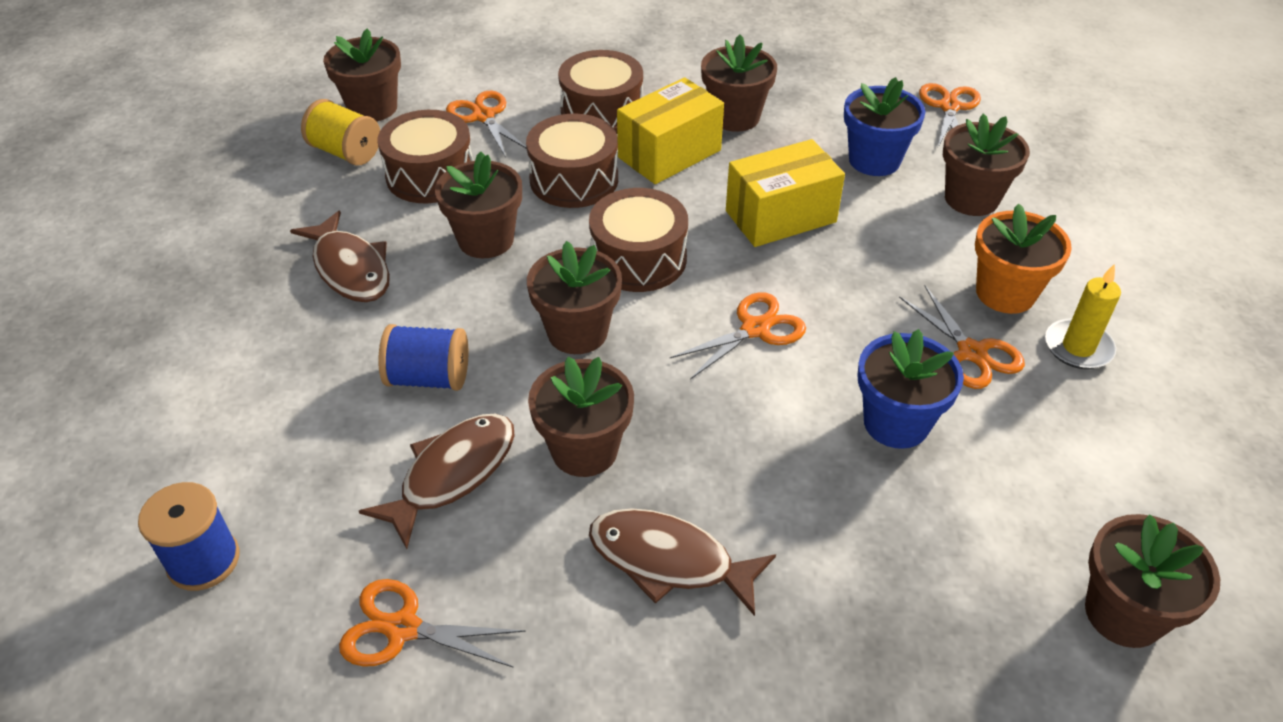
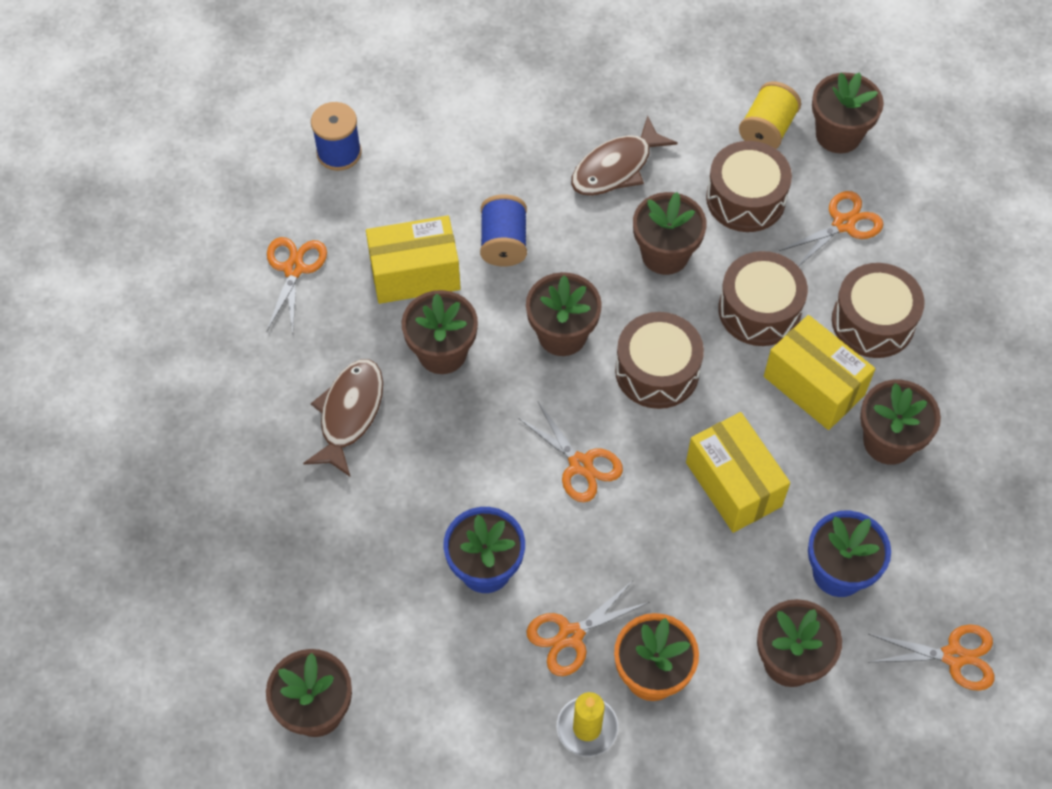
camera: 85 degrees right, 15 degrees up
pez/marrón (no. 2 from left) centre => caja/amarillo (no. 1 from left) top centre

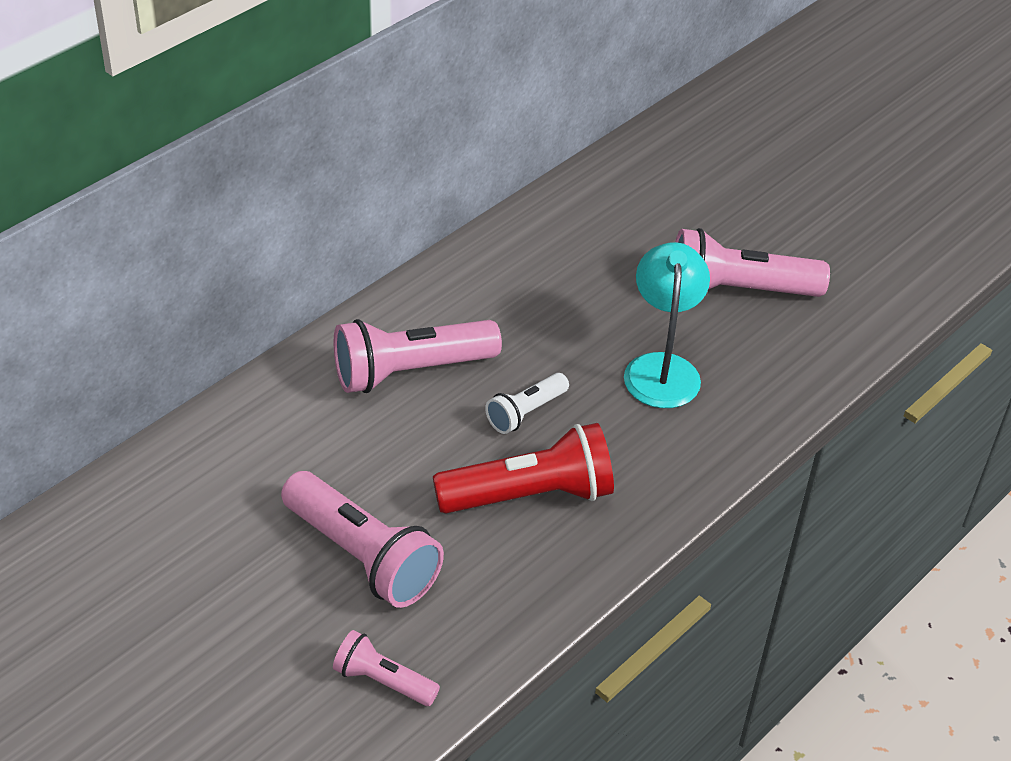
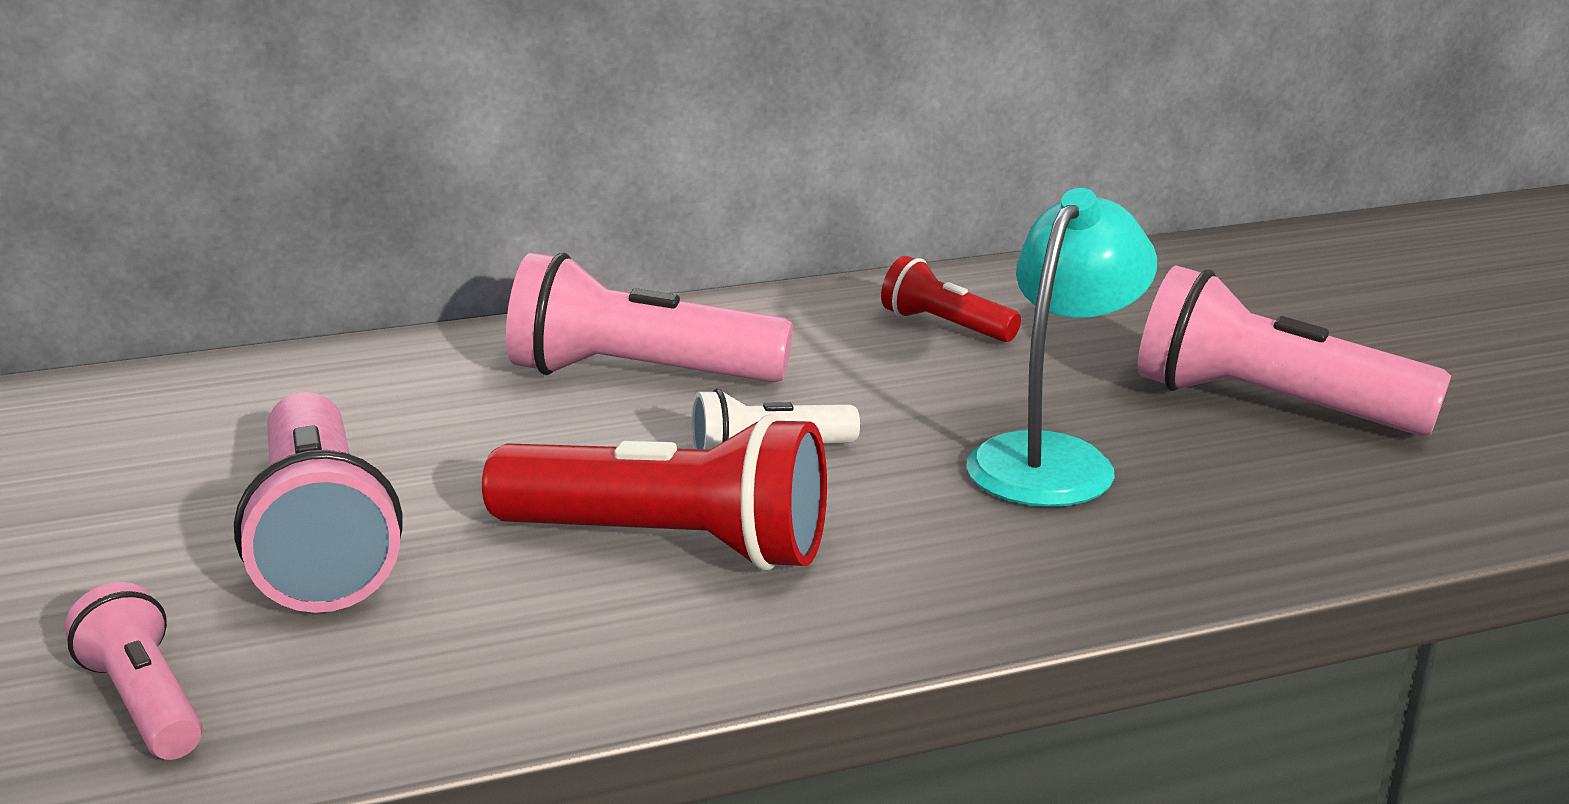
camera: 30 degrees right, 20 degrees down
nothing => lámpara de mano/rojo (no. 2 from left) centre

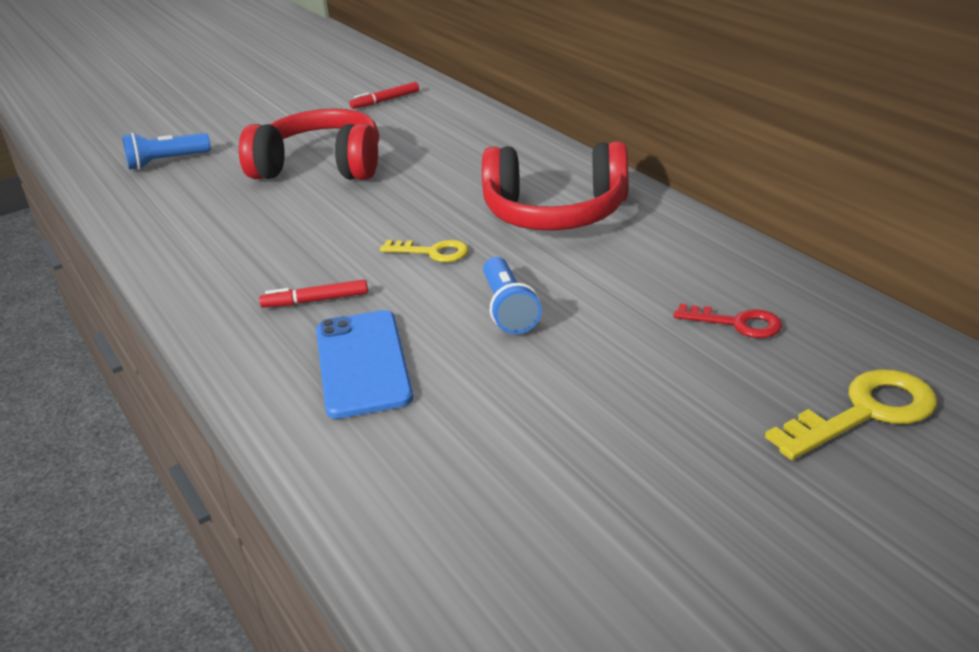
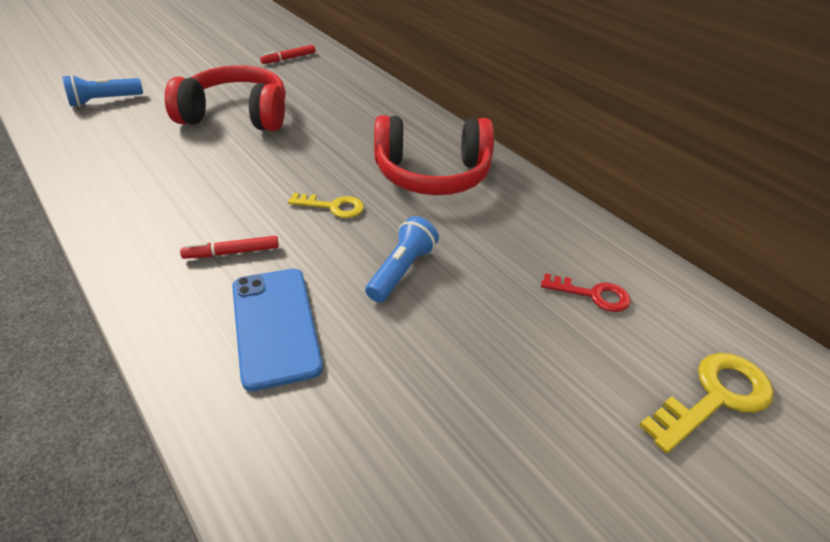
camera: 10 degrees left, 10 degrees up
lámpara de mano/azul (no. 2 from left) centre, 135 degrees counterclockwise

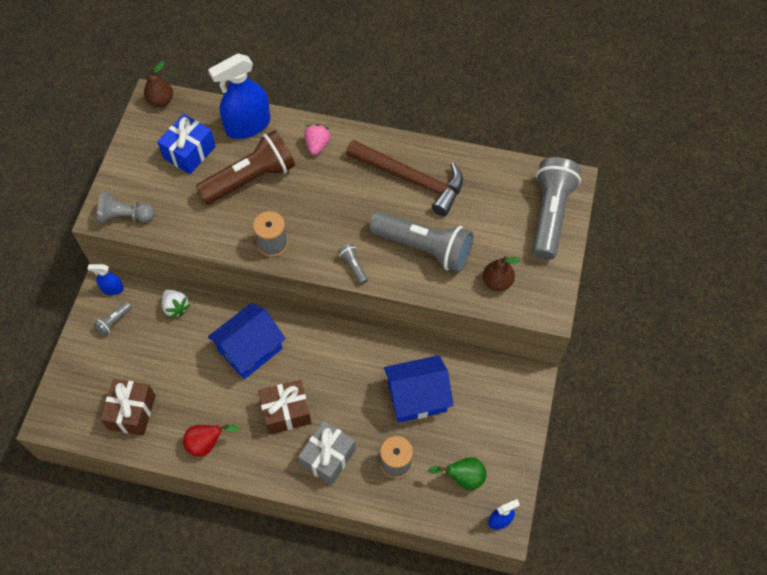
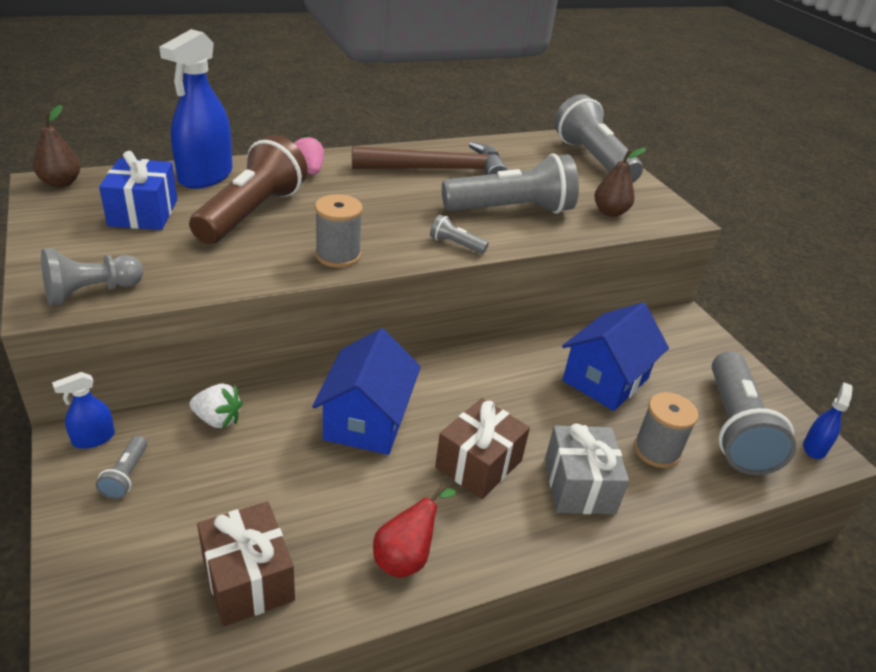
camera: 40 degrees left, 25 degrees down
pera/verde bottom centre => lámpara de mano/gris (no. 5 from left) middle right

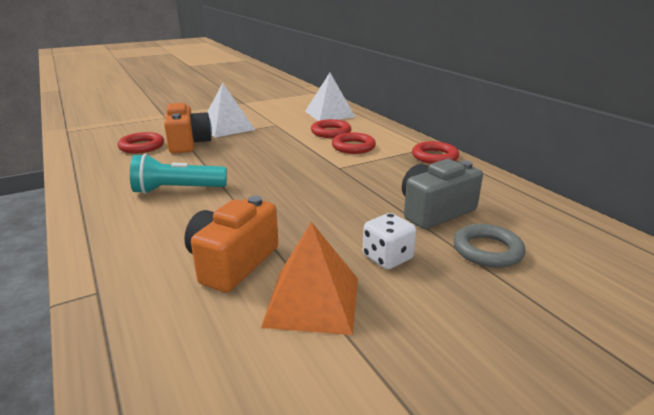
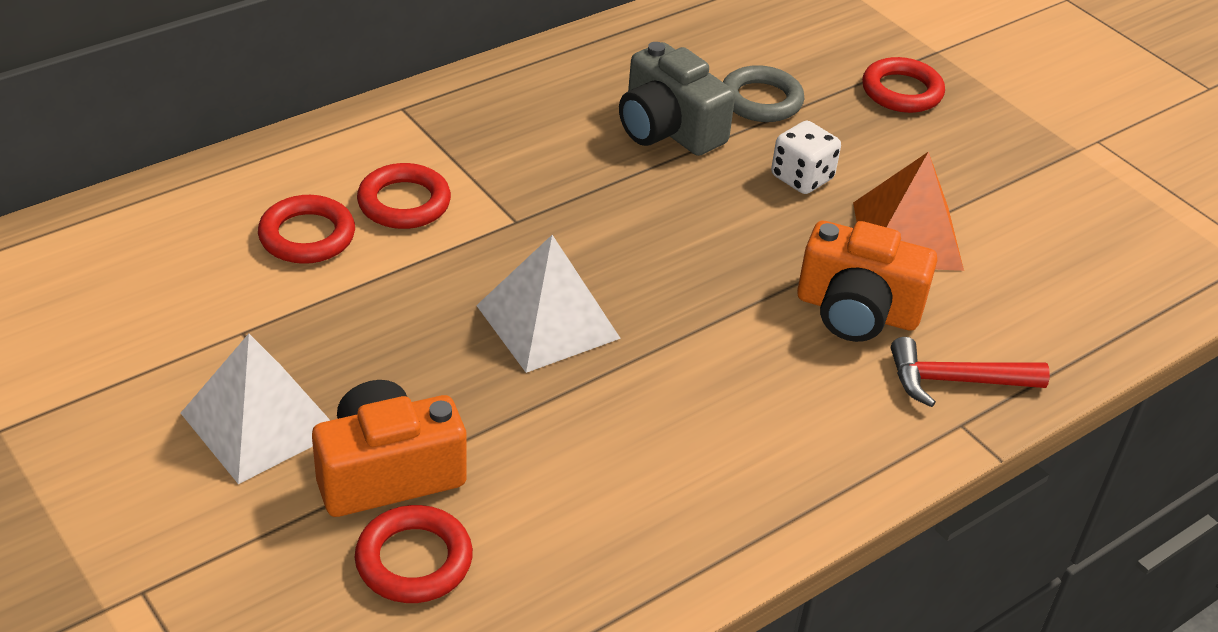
camera: 100 degrees left, 15 degrees up
pirámide/blanco (no. 2 from left) top centre => pirámide/blanco (no. 2 from left) centre, shifted
anillo/rojo (no. 4 from left) centre => anillo/rojo (no. 4 from left) top right, shifted
lámpara de mano/turquesa middle left => nothing
nothing => martillo/rojo middle right

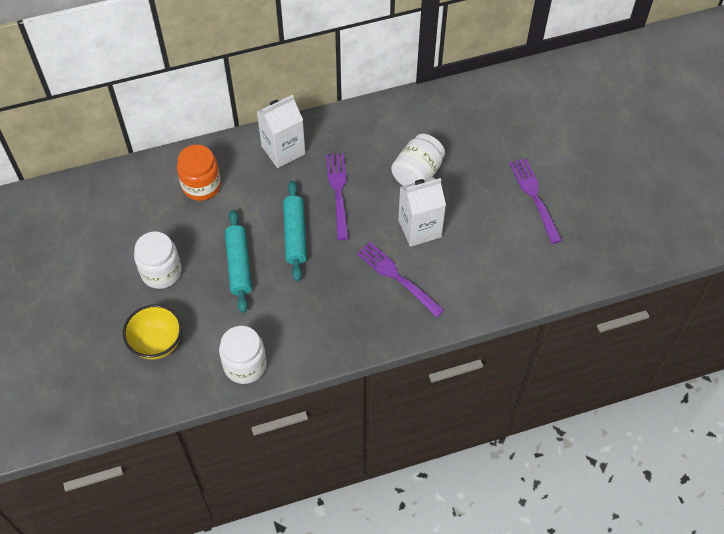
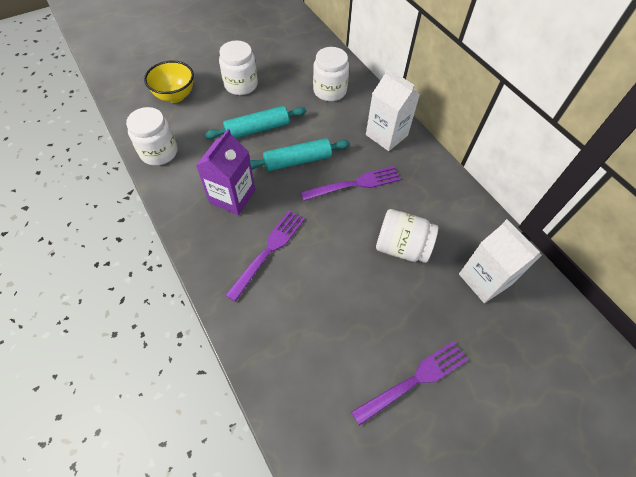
camera: 75 degrees right, 0 degrees up
tarro/naranja top left => tarro/blanco (no. 3 from left) top centre
cartón de leche/blanco (no. 2 from left) centre => cartón de leche/blanco (no. 2 from left) middle right, shifted
nothing => cartón de leche/morado centre

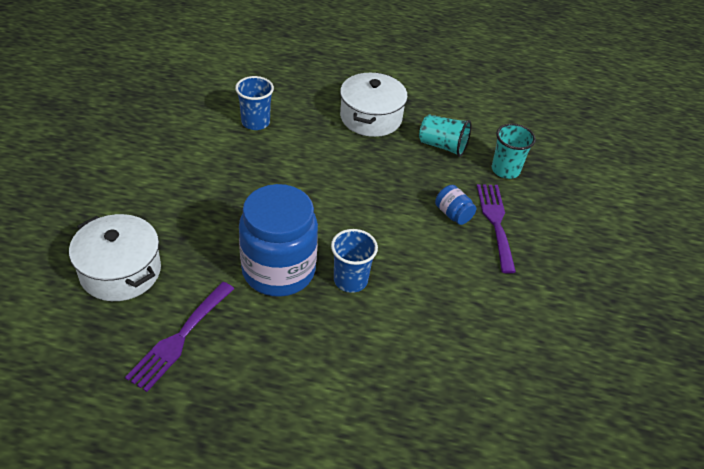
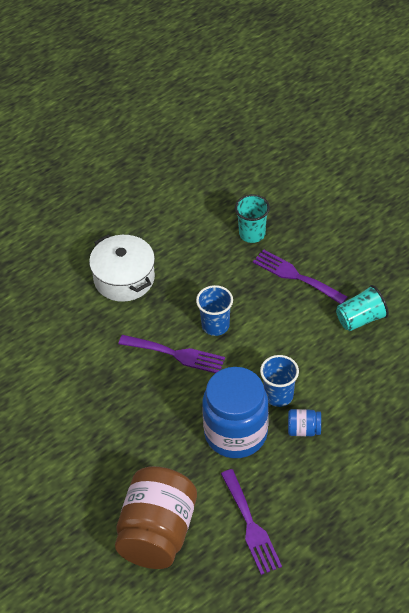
camera: 45 degrees left, 5 degrees up
vaso/azul (no. 1 from left) top centre => vaso/azul (no. 1 from left) centre, shifted
vaso/turquesa (no. 1 from left in the first image) top centre => vaso/turquesa (no. 2 from left) middle right, shifted
tarro/azul (no. 2 from left) centre => tarro/azul (no. 2 from left) bottom right, shifted
olla/blanco (no. 1 from left) middle left => tarro/marrón bottom centre
nothing => tenedor/morado (no. 1 from left) centre

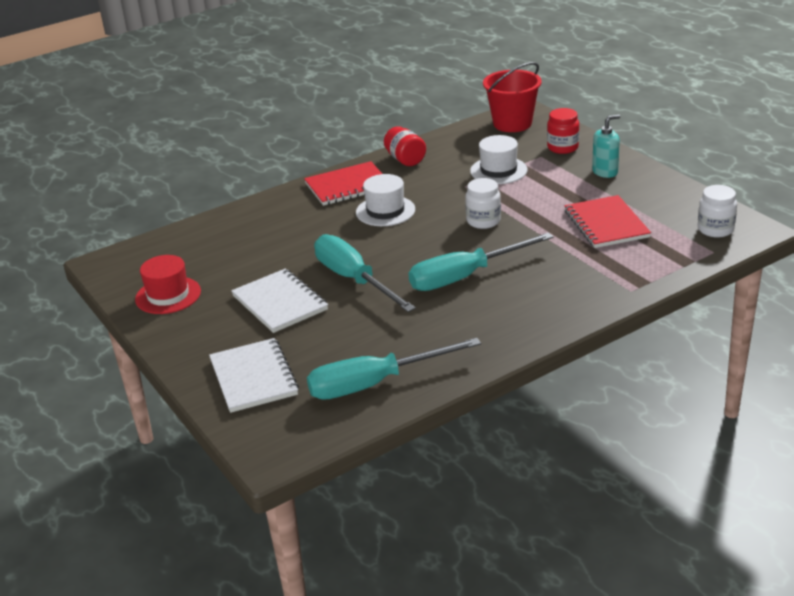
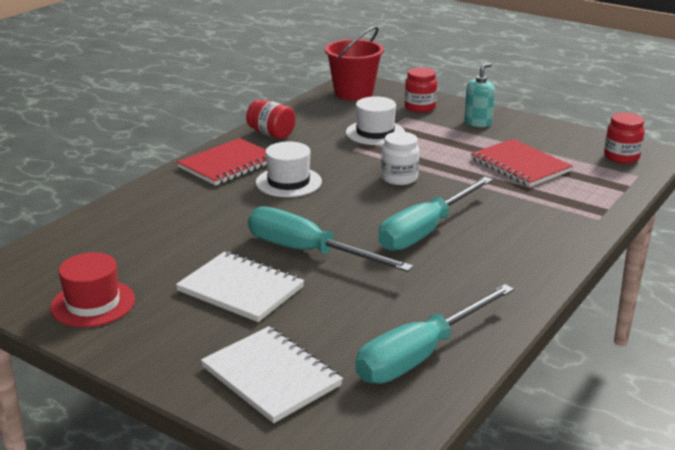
camera: 25 degrees left, 5 degrees down
tarro/blanco (no. 2 from left) middle right => tarro/rojo (no. 3 from left) top right

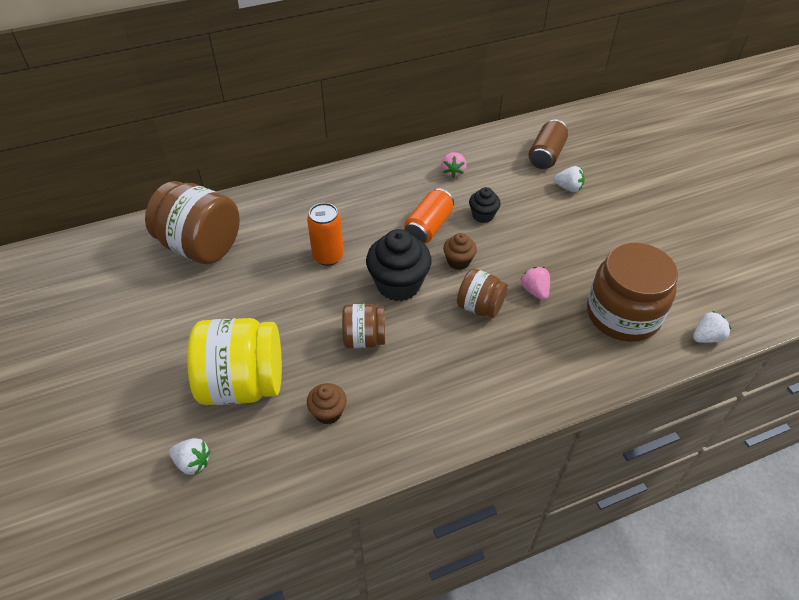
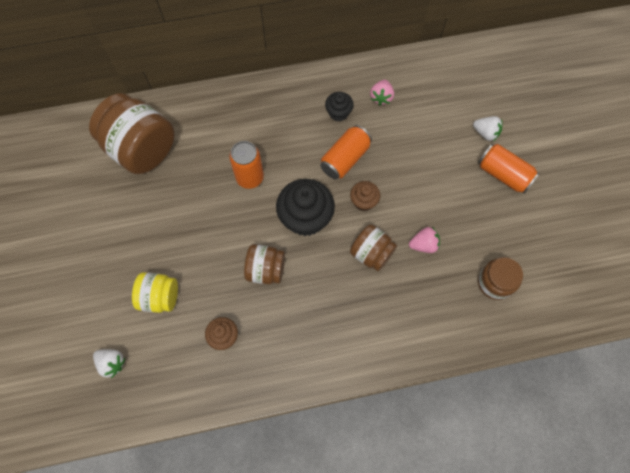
camera: 10 degrees right, 20 degrees up
lata/marrón top right => nothing
magdalena/negro (no. 2 from left) centre => magdalena/negro (no. 2 from left) top centre, shifted
tarro/marrón (no. 4 from left) middle right, x0.56
fresa/rosa (no. 2 from left) middle right, 90 degrees clockwise
fresa/blanco (no. 3 from left) middle right => nothing
tarro/amarillo middle left, x0.56
nothing => lata/naranja (no. 3 from left) middle right

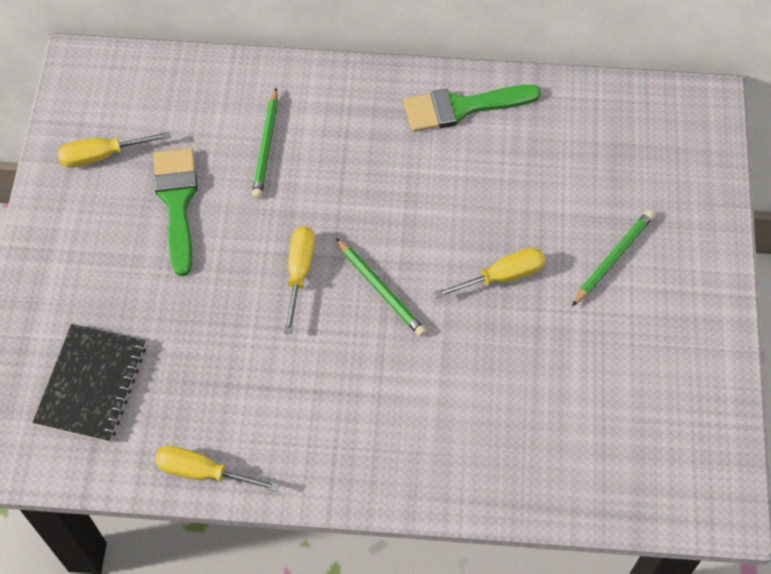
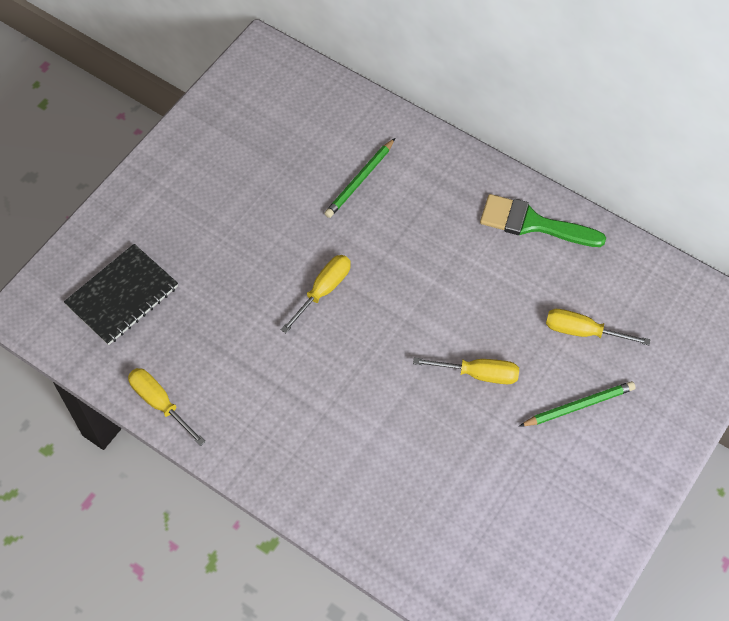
camera: 30 degrees right, 0 degrees up
destornillador/amarillo (no. 1 from left in the first image) top left => destornillador/amarillo (no. 4 from left) middle right, shifted
pincel/verde (no. 1 from left) middle left => nothing
lápiz/verde (no. 2 from left) centre => nothing

